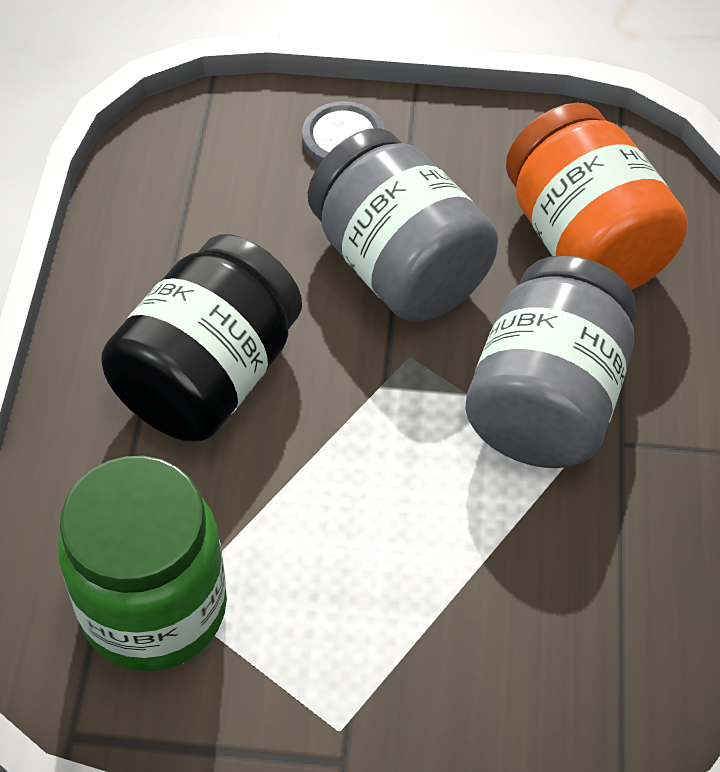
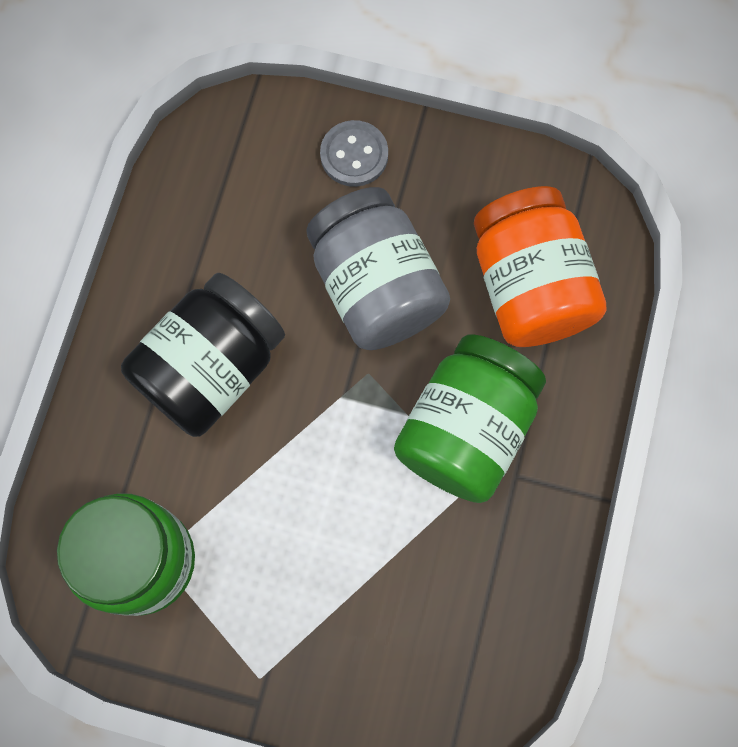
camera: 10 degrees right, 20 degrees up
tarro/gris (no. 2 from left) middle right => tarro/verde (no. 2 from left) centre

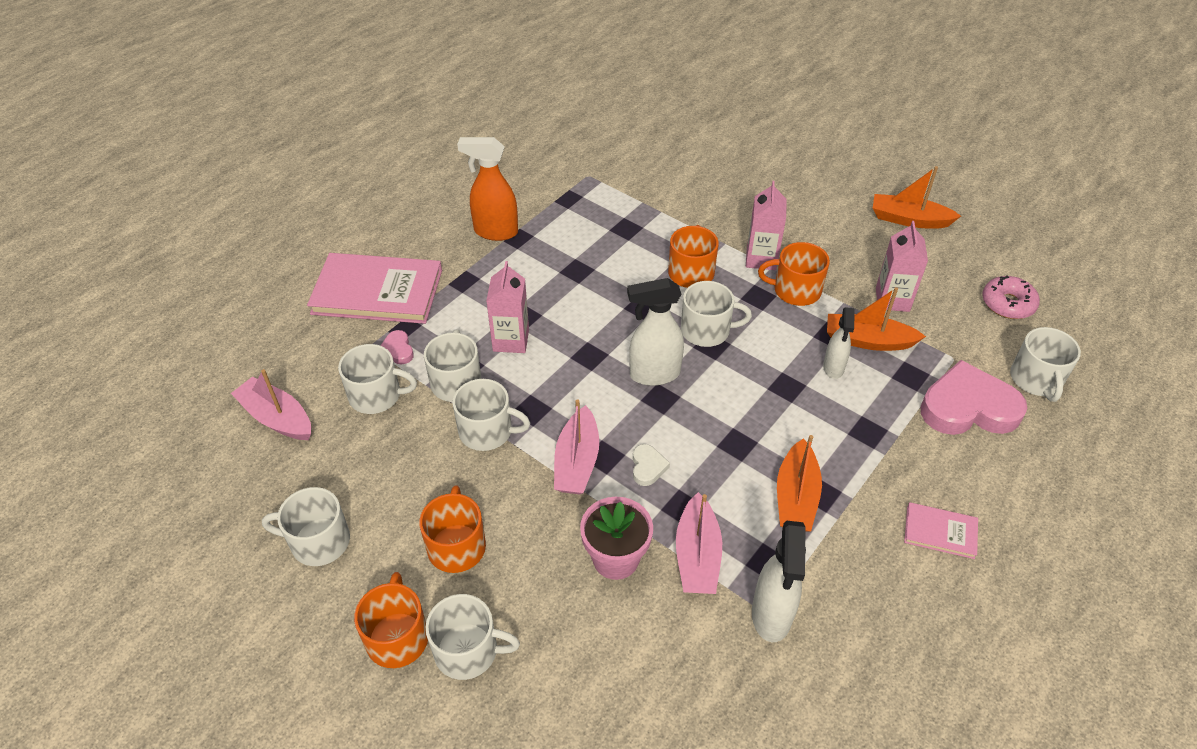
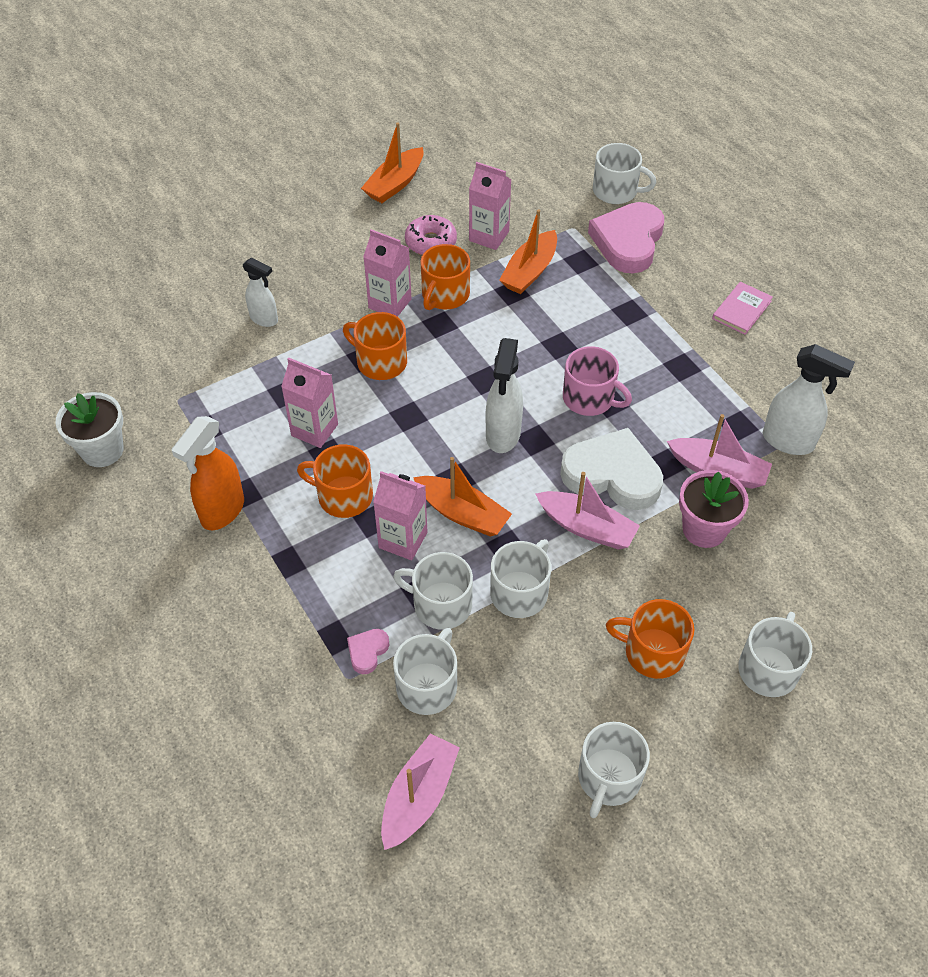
camera: 70 degrees left, 5 degrees up
libro/rosa (no. 1 from left) middle left => nothing
rosquilla/rosa middle right => rosquilla/rosa top centre, shifted
taza/blanco (no. 6 from left) centre => nothing
pulverizador/blanco (no. 3 from left in the first image) middle right => pulverizador/blanco (no. 1 from left) top left, shifted
corazón/rosa (no. 1 from left) middle left => corazón/rosa (no. 1 from left) centre, 120 degrees clockwise
barco/rosa (no. 1 from left) middle left => barco/rosa (no. 1 from left) bottom centre, 150 degrees clockwise
barco/naranja (no. 1 from left in the first image) middle right => barco/naranja (no. 2 from left) centre, shifted
corazón/blanco centre, x2.31
taza/naranja (no. 1 from left) bottom left => taza/naranja (no. 1 from left) centre, shifted
nothing => taza/rosa centre
nothing => cartón de leche/rosa (no. 1 from left) middle left
nothing => maceta/blanco middle left

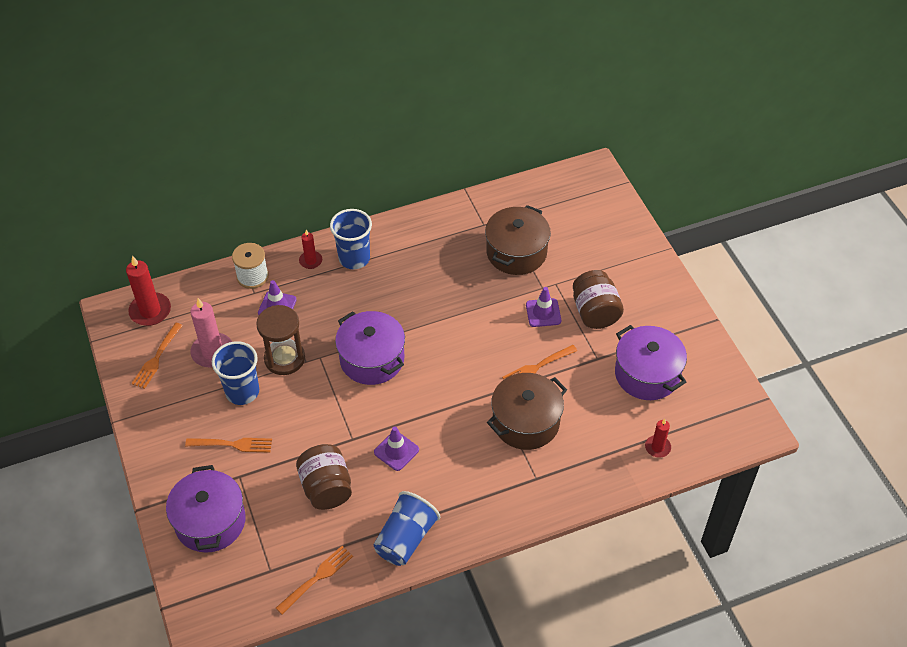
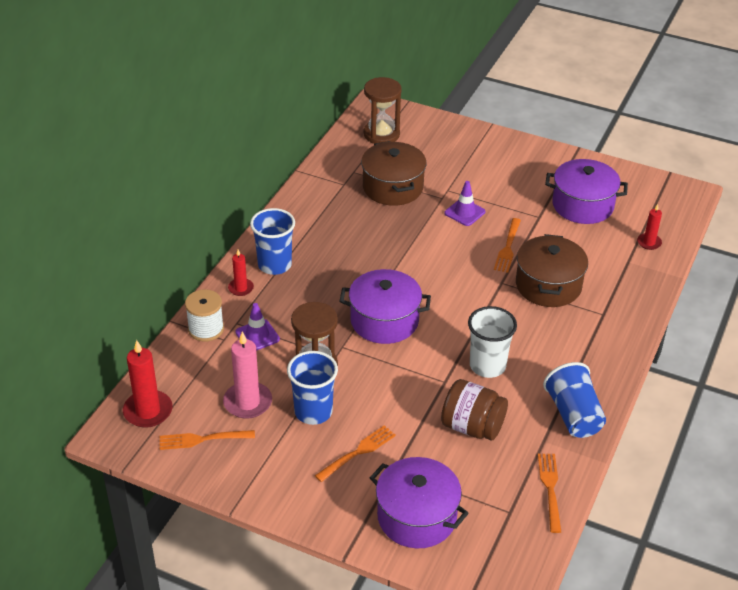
camera: 45 degrees left, 10 degrees down
tarro/marrón (no. 2 from left) centre => nothing
tenedor/naranja (no. 1 from left) middle left => tenedor/naranja (no. 1 from left) bottom left, 105 degrees clockwise
cono de tráfico/morado (no. 2 from left) bottom centre => vaso/blanco middle right
nothing => reloj de arena/marrón (no. 2 from left) top centre

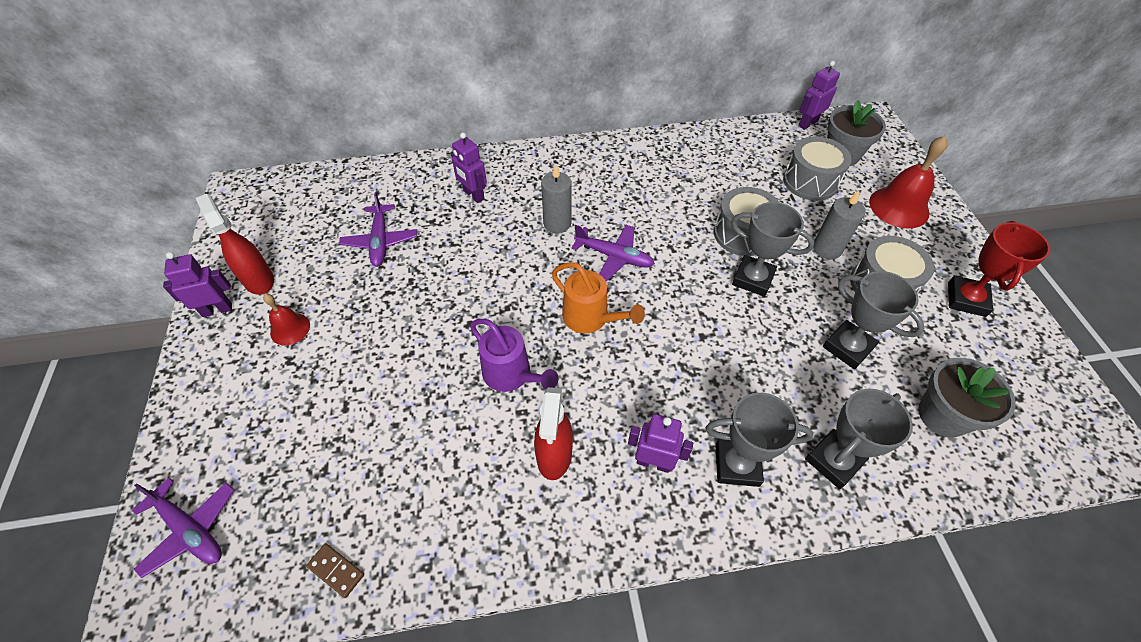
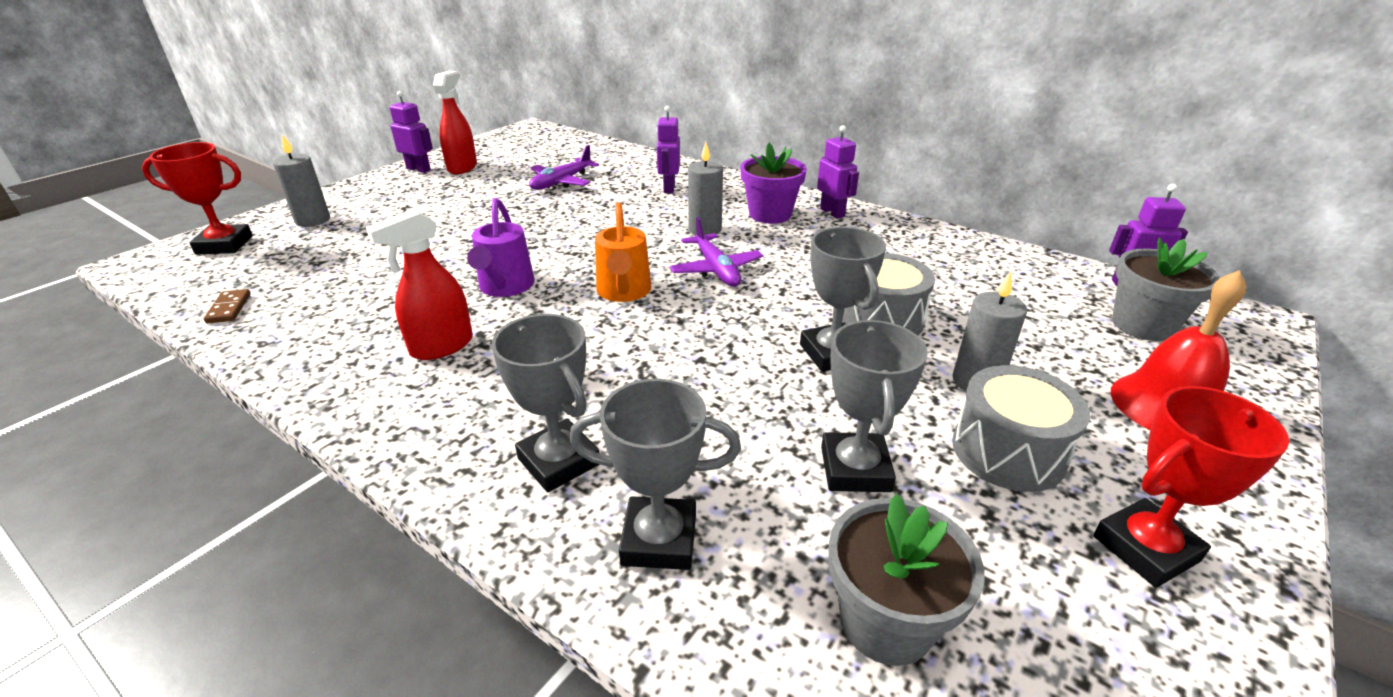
camera: 45 degrees right, 20 degrees down
tambor/gris (no. 2 from left) top right => nothing
campana/rojo (no. 1 from left) middle left => nothing
robot/morado (no. 3 from left) bottom centre => robot/morado (no. 3 from left) top centre, shifted
avión/morado (no. 1 from left) bottom left => trofeo/rojo (no. 1 from left) top left
nothing => vela/gris (no. 1 from left) top left
nothing => maceta/morado top centre

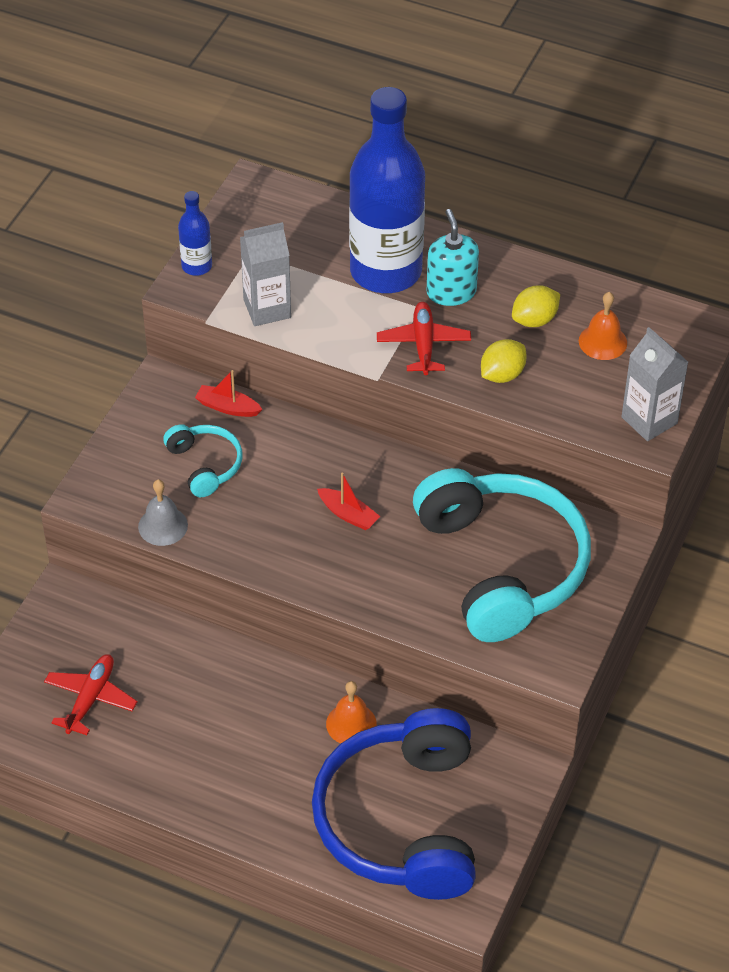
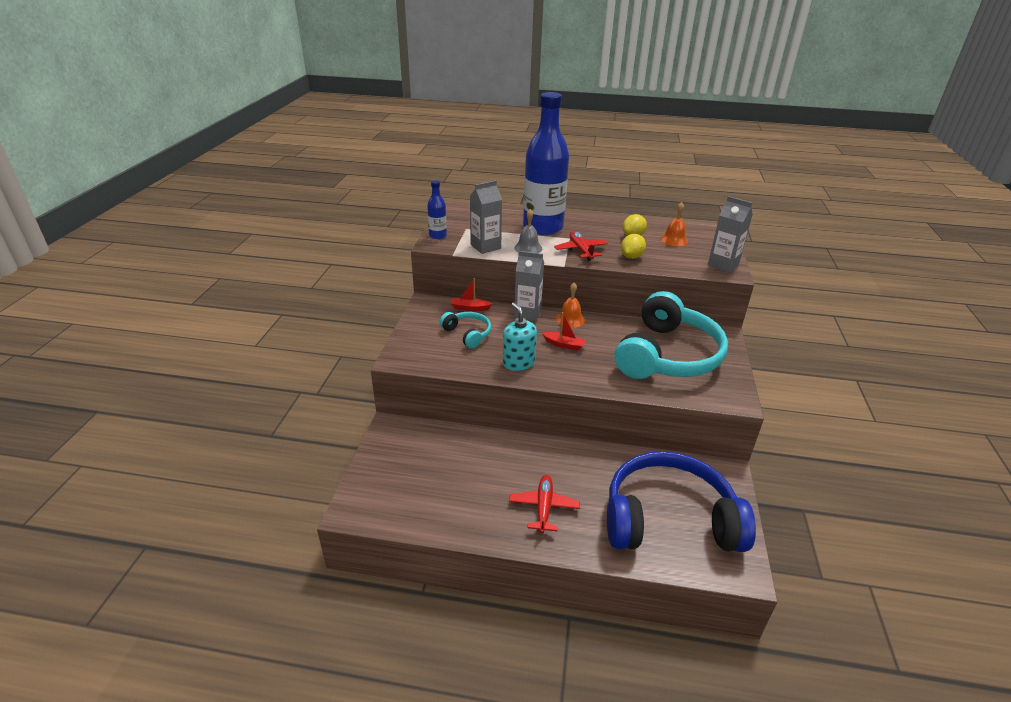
camera: 15 degrees left, 15 degrees down
dispensador de jabón/turquesa top centre => dispensador de jabón/turquesa centre, shifted
auriculares/turquesa (no. 2 from left) middle right => auriculares/turquesa (no. 2 from left) centre, 60 degrees clockwise
campana/gris middle left => campana/gris top centre, shifted
avión/rojo (no. 1 from left) bottom left => avión/rojo (no. 1 from left) bottom centre, shifted
campana/naranja (no. 1 from left) bottom centre => campana/naranja (no. 1 from left) centre, shifted
auriculares/azul bottom centre => auriculares/azul bottom right, 105 degrees clockwise
nothing => cartón de leche/gris (no. 2 from left) centre

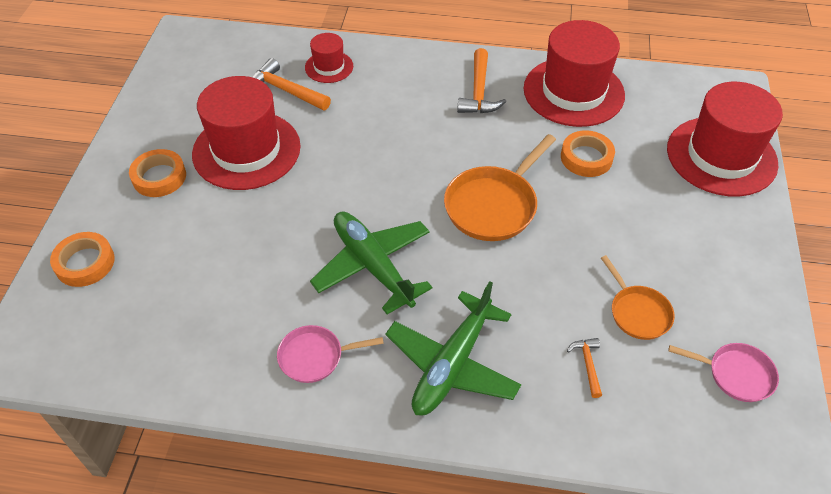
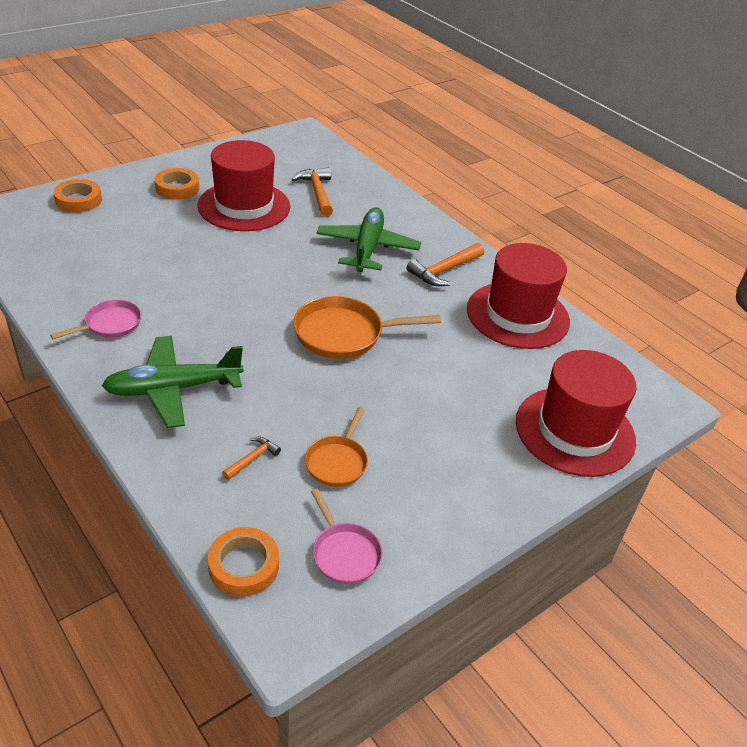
camera: 40 degrees right, 10 degrees down
sombrero/rojo (no. 2 from left) top centre => nothing
cinta adhesiva/naranja (no. 3 from left) top right => cinta adhesiva/naranja (no. 3 from left) bottom left, shifted
avión/verde (no. 1 from left in the first image) centre => avión/verde (no. 2 from left) top centre, shifted
sartén/rosa (no. 1 from left) bottom centre => sartén/rosa (no. 1 from left) middle left, 105 degrees clockwise

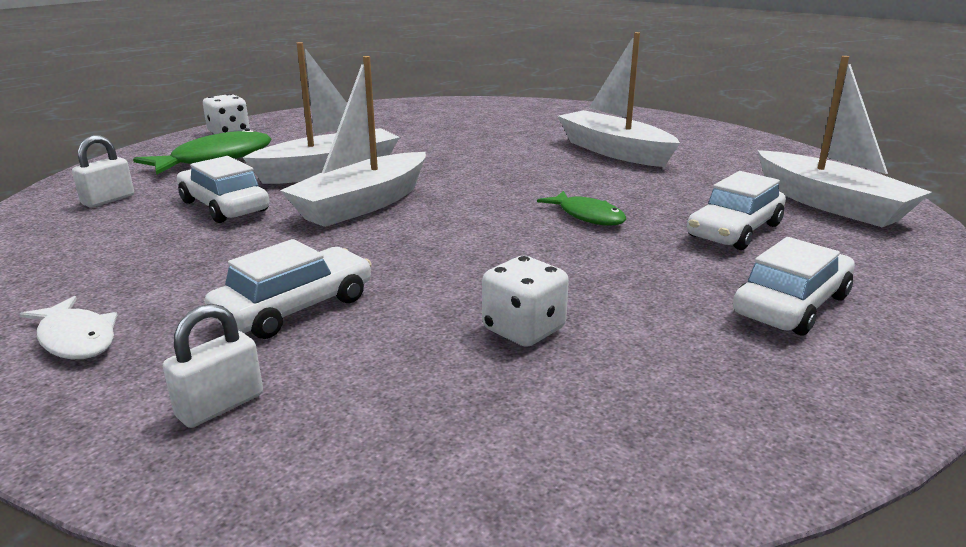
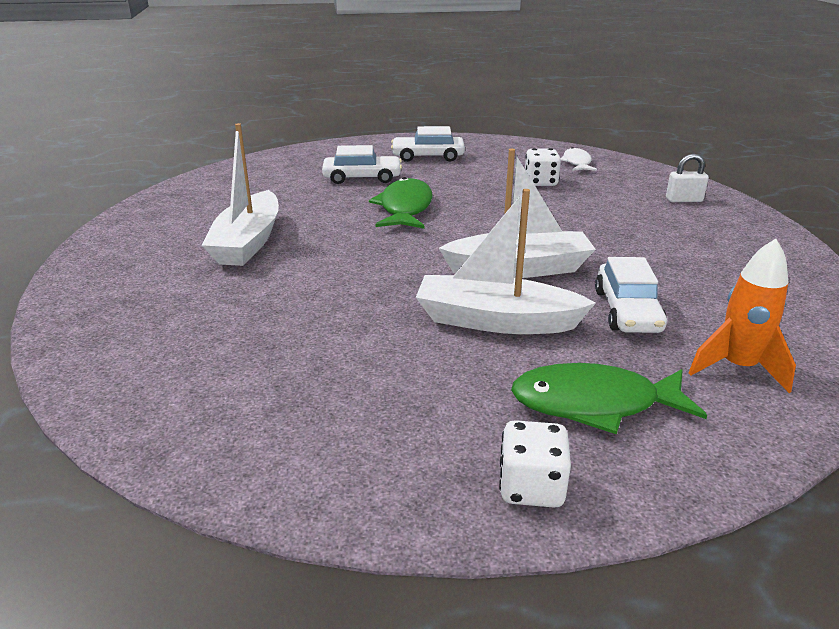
camera: 135 degrees left, 5 degrees up
barco/blanco (no. 4 from left) top right => nothing
candado/blanco (no. 1 from left) top left => cohete/naranja middle right
pez/verde (no. 2 from left in the first image) centre => pez/verde (no. 1 from left) top centre, x1.65
coche/blanco (no. 2 from left) middle left => nothing
pez/blanco middle left => pez/blanco top right, shifted

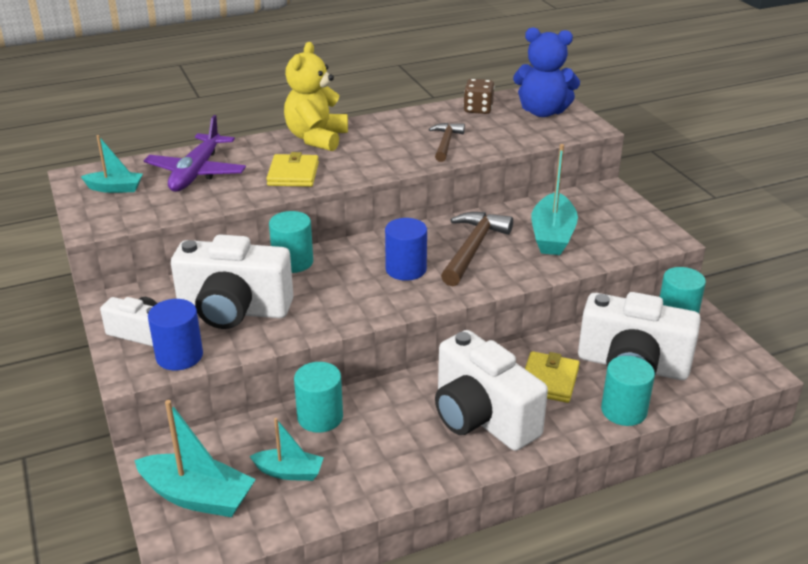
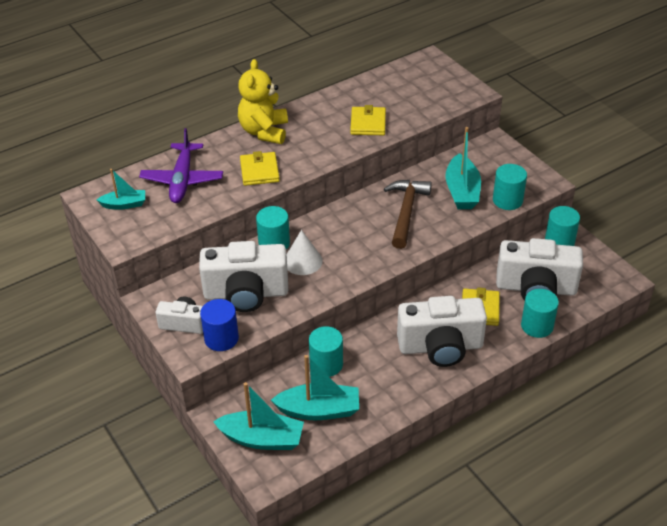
camera: 10 degrees left, 10 degrees up
osito/azul top right => nothing
dado/marrón top centre => nothing
martillo/marrón (no. 1 from left) top centre => cartera/amarillo (no. 2 from left) top centre
cilindro/azul (no. 2 from left) centre => nothing
cámara/blanco (no. 3 from left) bottom centre => cámara/blanco (no. 3 from left) centre, 45 degrees counterclockwise
barco/turquesa (no. 3 from left) bottom centre, x1.67
nothing => cilindro/turquesa (no. 3 from left) middle right
nothing => cono/blanco centre

